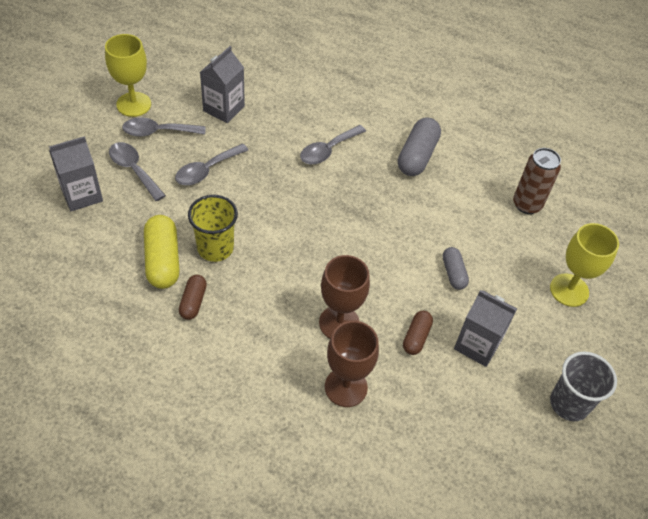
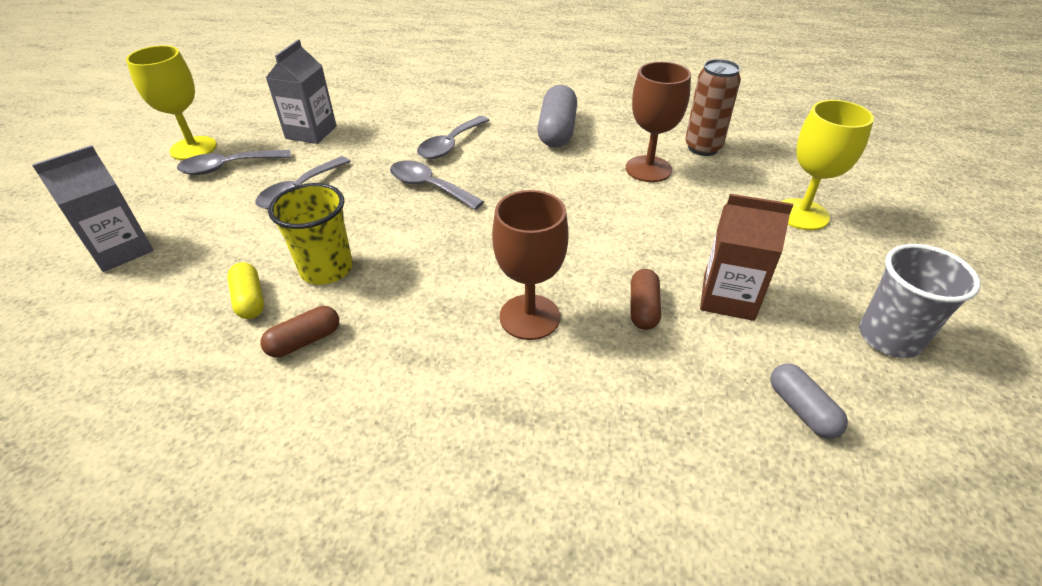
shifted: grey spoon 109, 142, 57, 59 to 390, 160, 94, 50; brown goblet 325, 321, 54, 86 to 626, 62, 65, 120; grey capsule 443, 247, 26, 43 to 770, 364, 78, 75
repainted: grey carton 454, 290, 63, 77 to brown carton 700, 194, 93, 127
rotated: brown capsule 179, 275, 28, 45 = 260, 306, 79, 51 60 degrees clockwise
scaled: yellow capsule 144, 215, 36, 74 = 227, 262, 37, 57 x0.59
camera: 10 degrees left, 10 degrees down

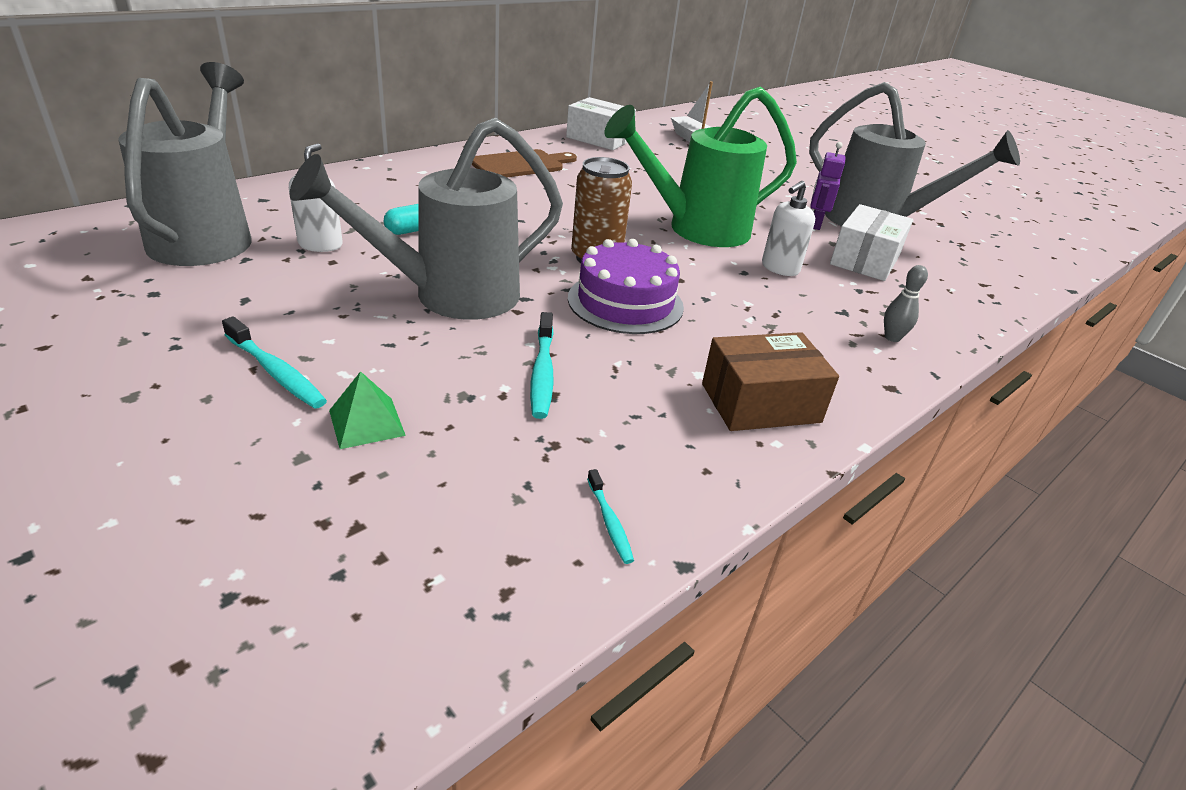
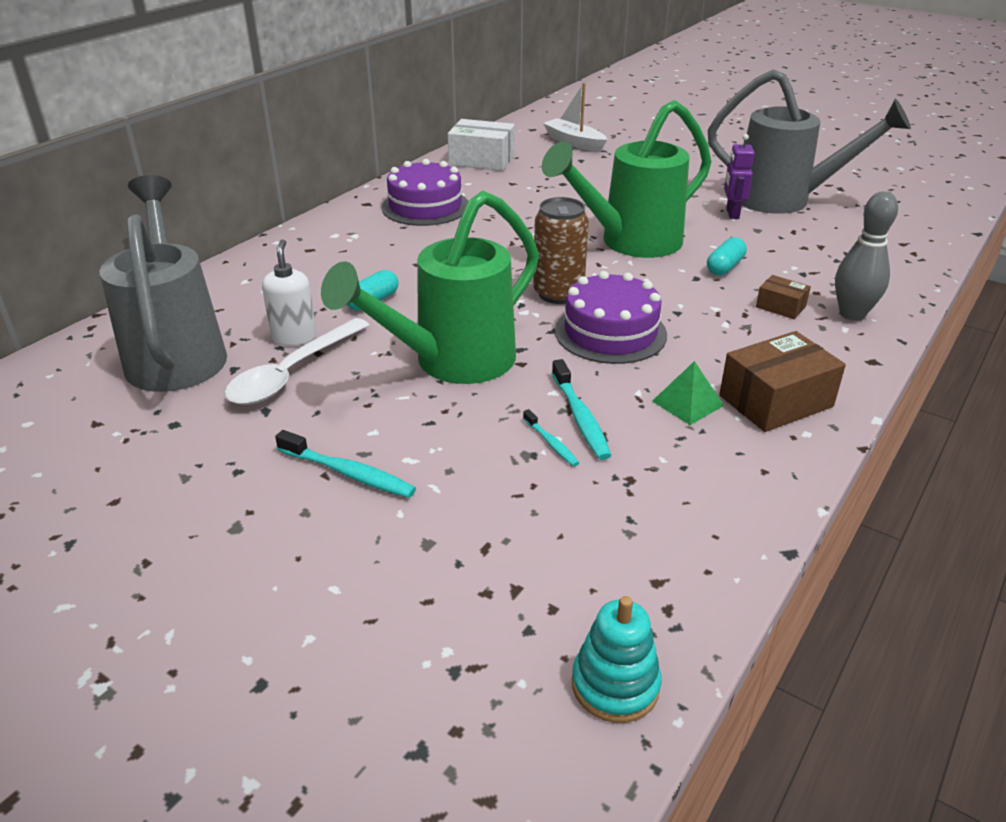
gone: white box 830, 204, 83, 77
new: white spoon 225, 318, 144, 87; turquoise stacking toy 572, 596, 90, 127; brown box 756, 275, 55, 44
shifted: green pyramid 329, 371, 77, 78 to 652, 361, 72, 64; turquoise toothbrush 587, 469, 47, 95 to 523, 409, 56, 58
swapped: brown cutting board 471, 149, 106, 28 to purple cake 382, 159, 86, 67; white soap dispenser 762, 181, 53, 95 to turquoise capsule 707, 237, 40, 39
repainted: grey watering can 290, 117, 273, 203 to green watering can 321, 191, 218, 193
scaled: grey bowling pin 884, 265, 44, 77 = 835, 192, 63, 129 x1.75
camera: 10 degrees left, 0 degrees up

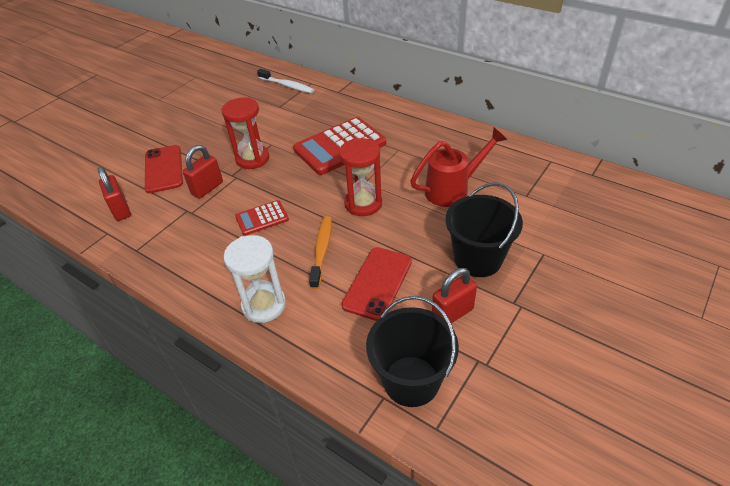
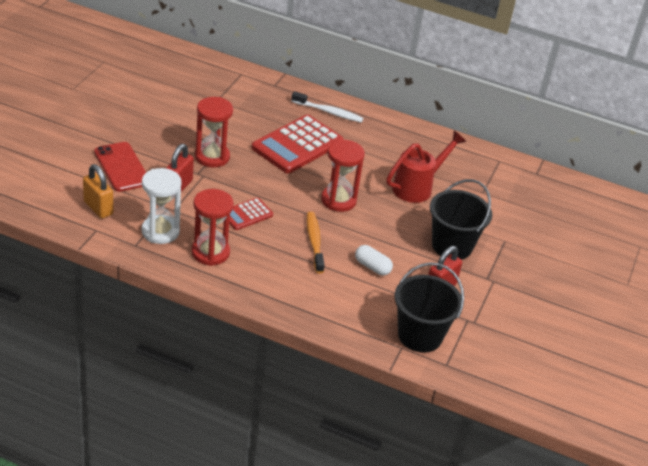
new: red hourglass 191, 189, 43, 77
shifted: white hourglass 224, 235, 62, 88 to 142, 168, 40, 76; white toothbrush 257, 69, 57, 24 to 291, 91, 72, 32
swapped: red phone 342, 247, 70, 74 to white capsule 355, 245, 38, 31
repainted: red padlock 98, 166, 33, 55 to orange padlock 83, 164, 30, 55
camera: 20 degrees left, 5 degrees down

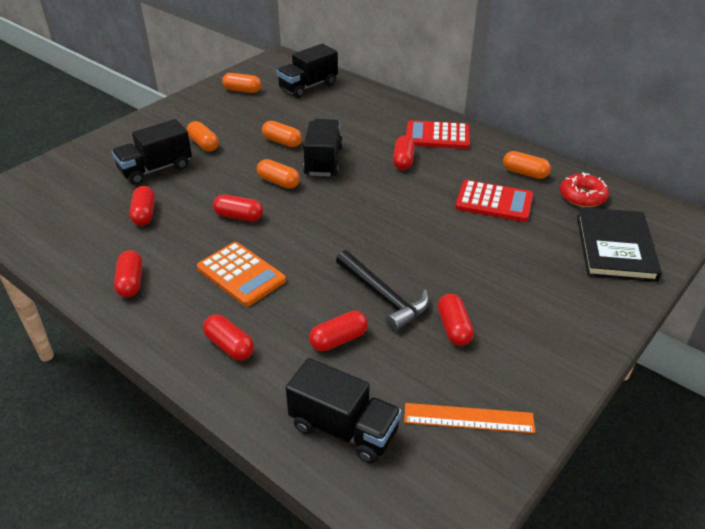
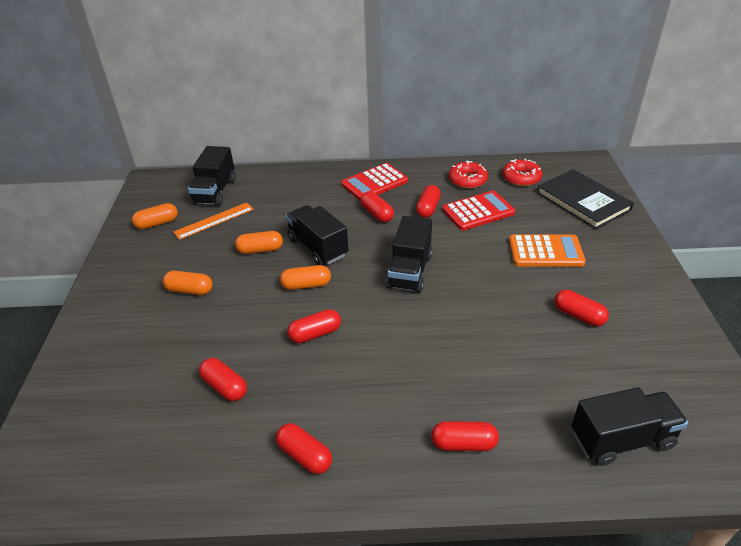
gone: black hammer 336, 250, 93, 82
shifted: black truck 112, 119, 80, 66 to 386, 216, 46, 77; orange calculator 197, 242, 89, 64 to 509, 234, 77, 33; red capsule 309, 311, 59, 40 to 416, 185, 25, 33; orange ruler 404, 403, 131, 30 to 173, 202, 81, 38
swapped: orange capsule 503, 151, 48, 28 to red donut 449, 161, 39, 28
camera: 40 degrees left, 0 degrees up

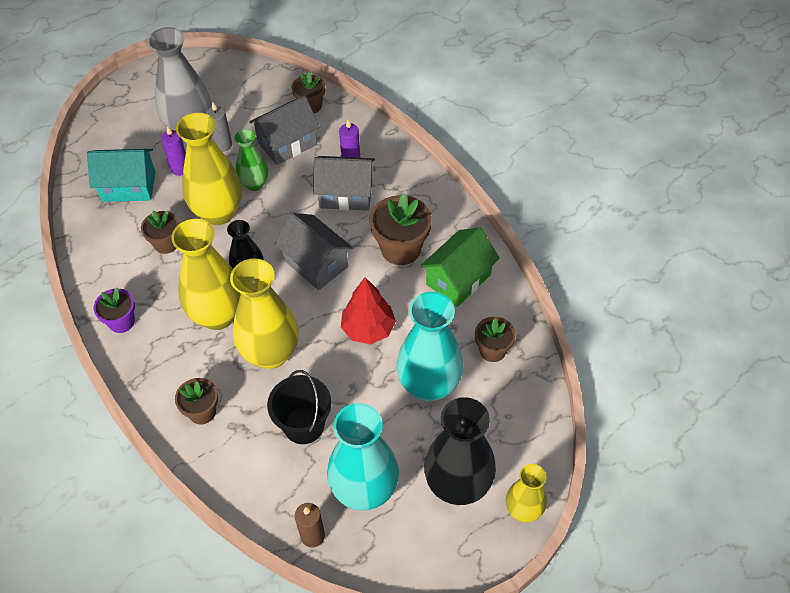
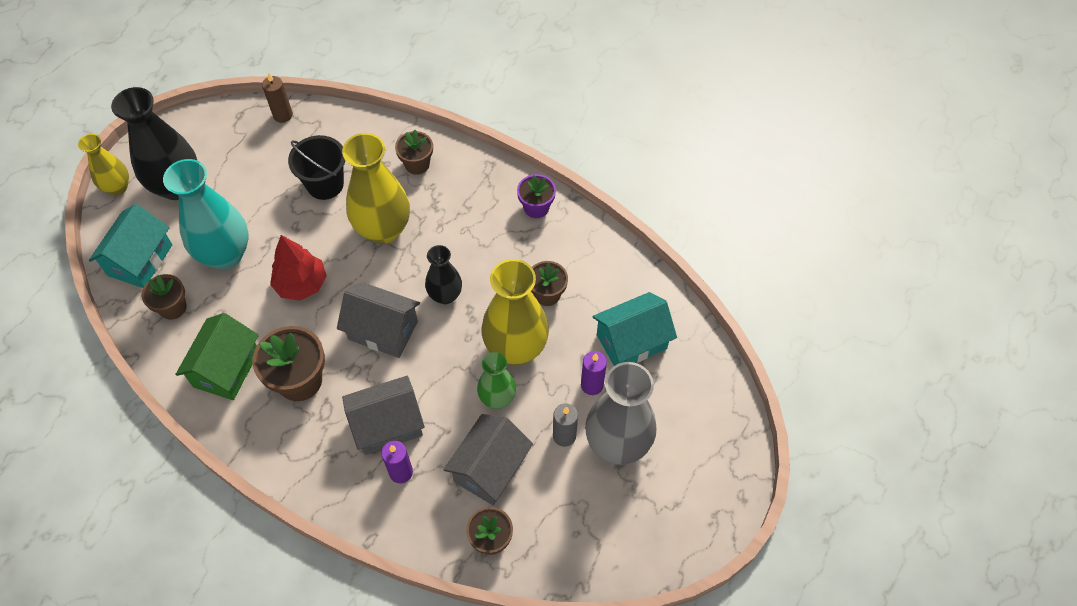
gone: yellow vase 171, 219, 70, 111; turquoise vase 327, 403, 72, 108
new: turquoise house 89, 204, 84, 84
camera: 155 degrees right, 5 degrees up

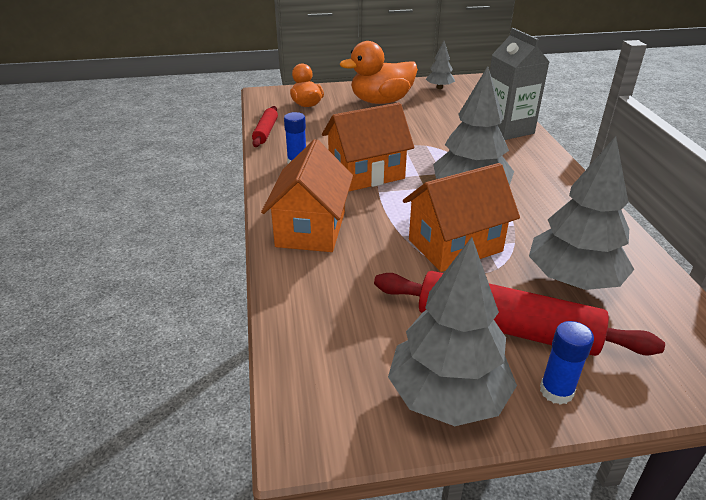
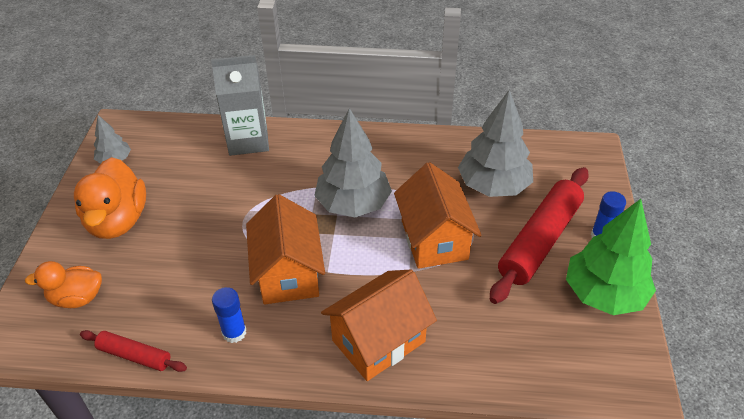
repainted: grey tree 388, 237, 129, 189 to green tree 566, 199, 90, 116
rotated: orange house 261, 139, 92, 113 = 321, 270, 116, 111 60 degrees counterclockwise
camera: 75 degrees left, 10 degrees up

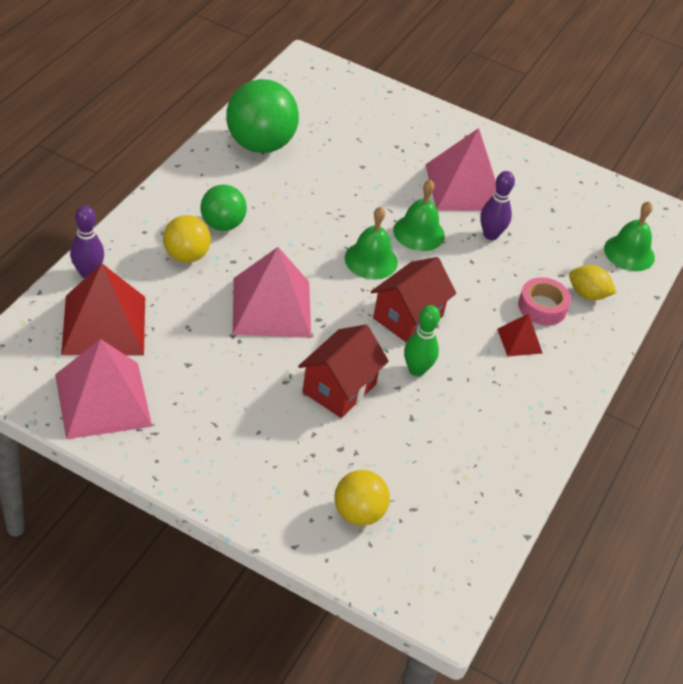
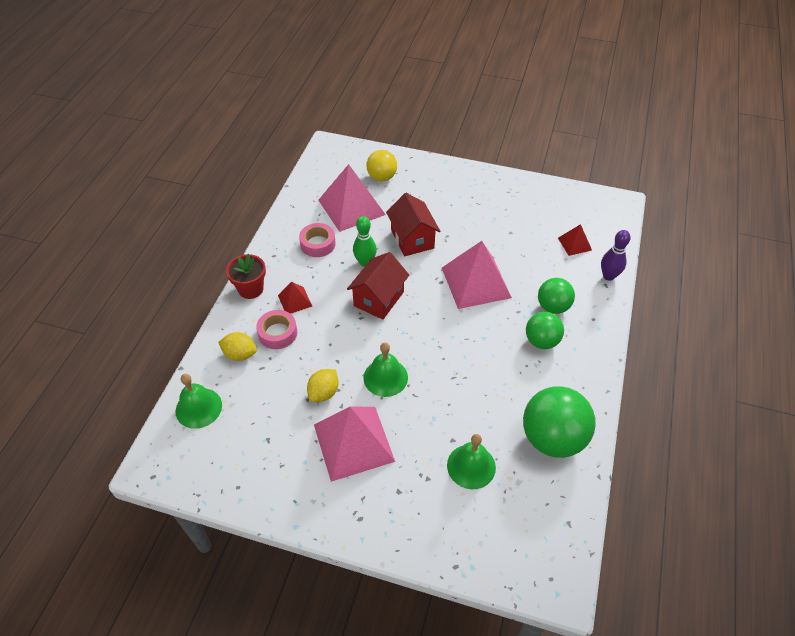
new: red flower pot 226, 254, 40, 45; pink tape 299, 223, 37, 34
shifted: pink pyramid 55, 339, 97, 100 to 319, 164, 67, 68; green bell 345, 207, 53, 72 to 447, 434, 49, 55
swapped: purple bowling pin 480, 171, 35, 69 to yellow lemon 307, 369, 32, 33
repainted: yellow ball 163, 215, 48, 48 to green ball 538, 278, 37, 36
rotated: red house 298, 325, 91, 93 = 386, 193, 55, 63 45 degrees counterclockwise
scaled: red pyramid 61, 263, 84, 93 = 558, 224, 34, 32 x0.48
camera: 175 degrees right, 5 degrees up

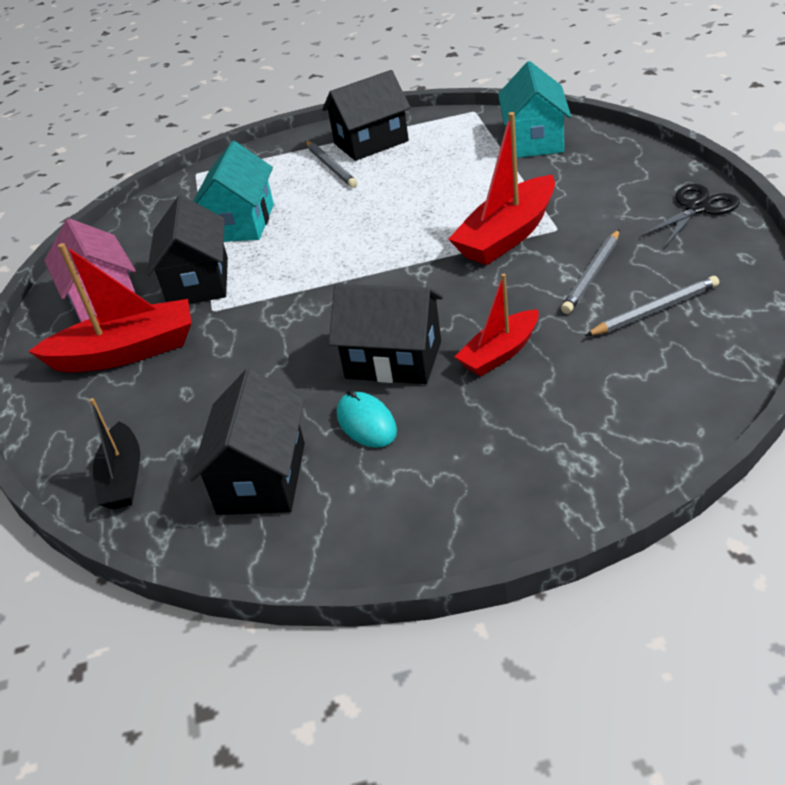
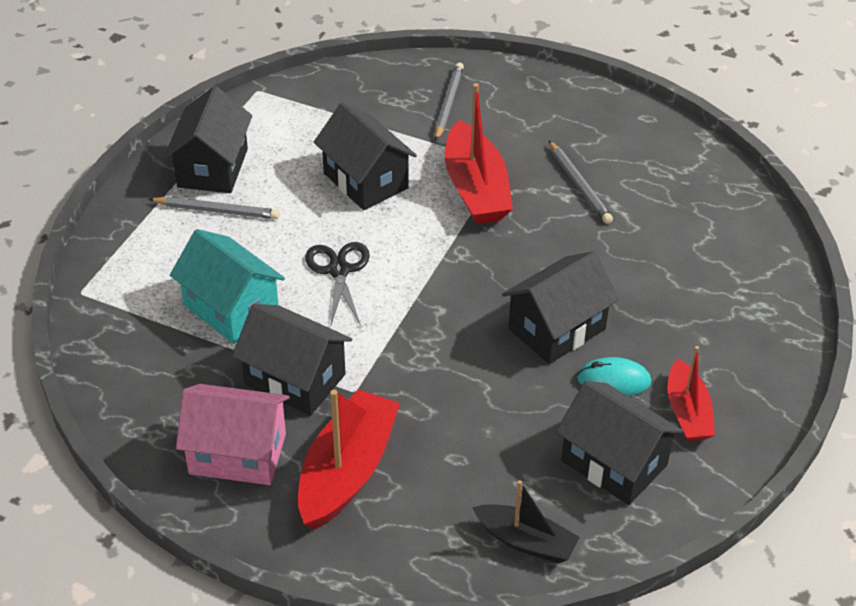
gone: turquoise house 498, 61, 73, 97
new: black house 314, 102, 103, 108
shifted: red boat 454, 274, 85, 102 to 667, 346, 48, 95; grey pencil 585, 276, 134, 60 to 435, 63, 29, 78; black scissors 639, 184, 101, 63 to 305, 242, 65, 84
camera: 60 degrees left, 5 degrees up

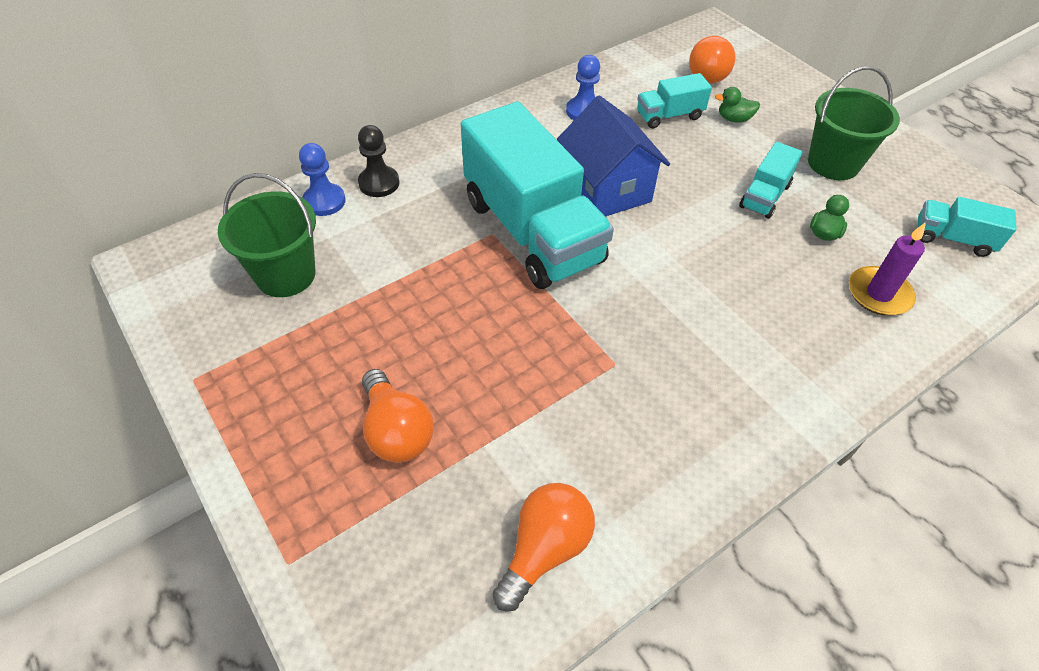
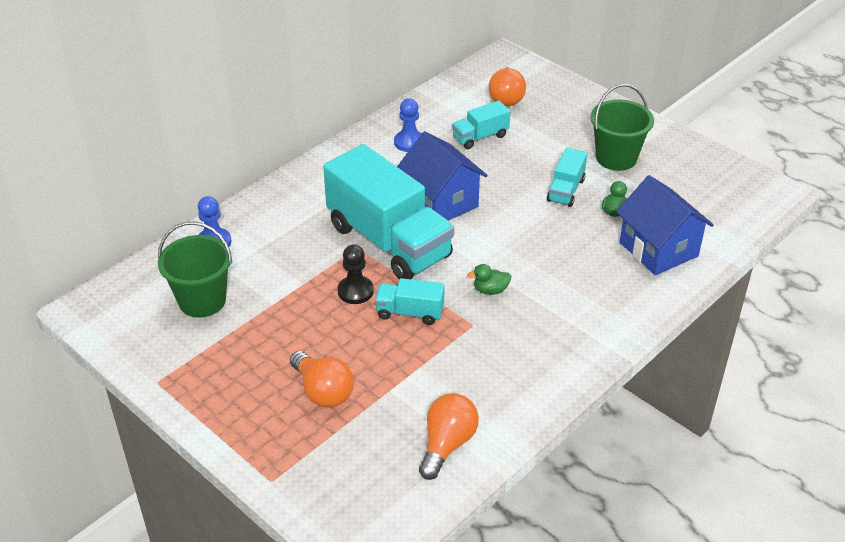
shifted: black pawn 358, 125, 42, 72 to 338, 244, 36, 60; green duck 715, 87, 45, 35 to 468, 264, 43, 31; turquoise truck 918, 197, 99, 60 to 375, 278, 70, 47
swapped: purple candle 849, 222, 77, 94 to blue house 616, 175, 98, 100
camera: 10 degrees left, 10 degrees down

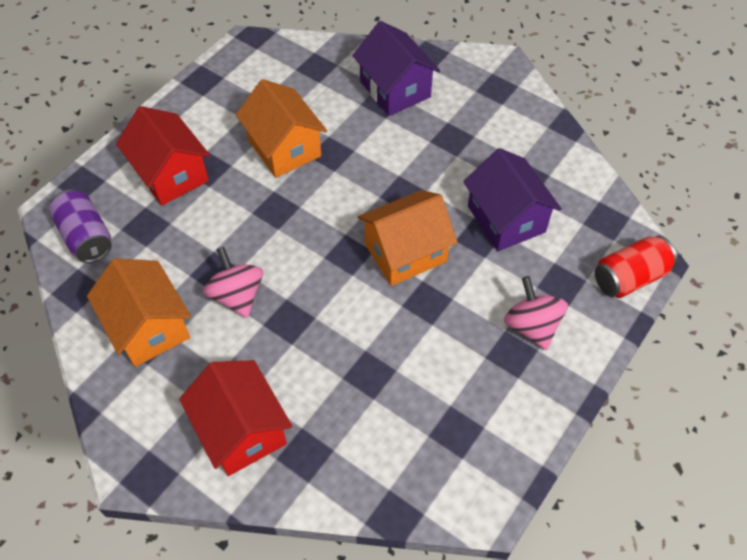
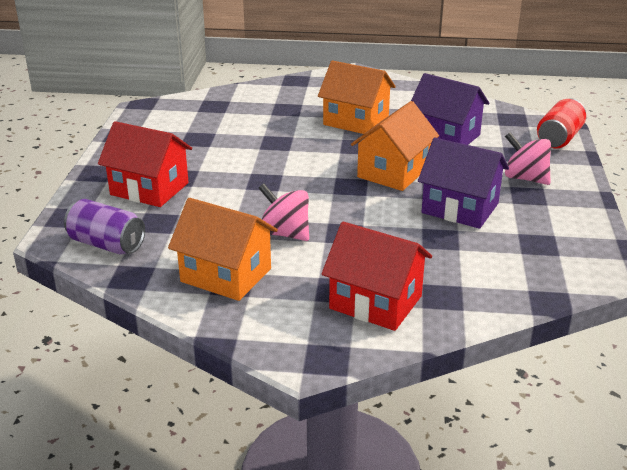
shifted: orange house 236, 79, 91, 99 to 318, 60, 77, 74; purple house 352, 21, 88, 95 to 418, 137, 91, 92
camera: 30 degrees left, 25 degrees down

